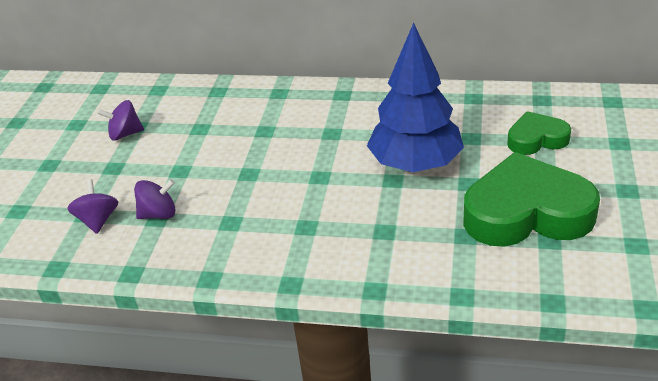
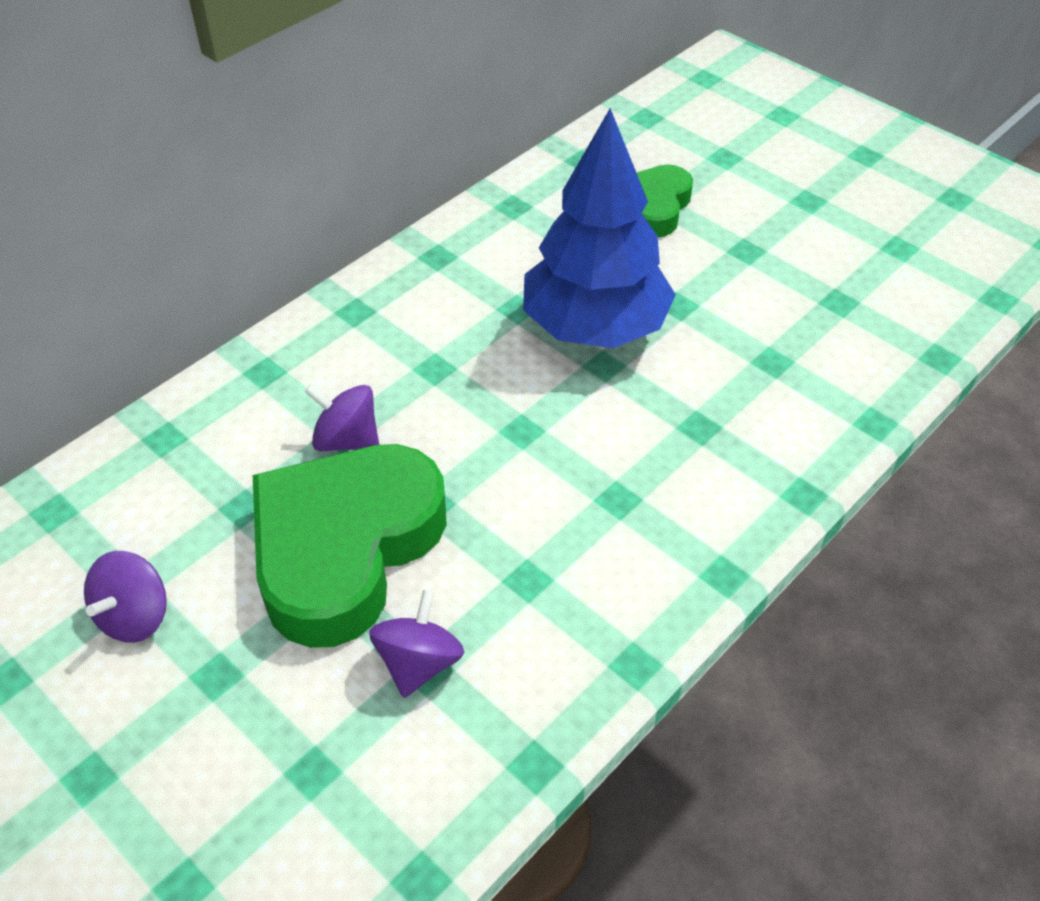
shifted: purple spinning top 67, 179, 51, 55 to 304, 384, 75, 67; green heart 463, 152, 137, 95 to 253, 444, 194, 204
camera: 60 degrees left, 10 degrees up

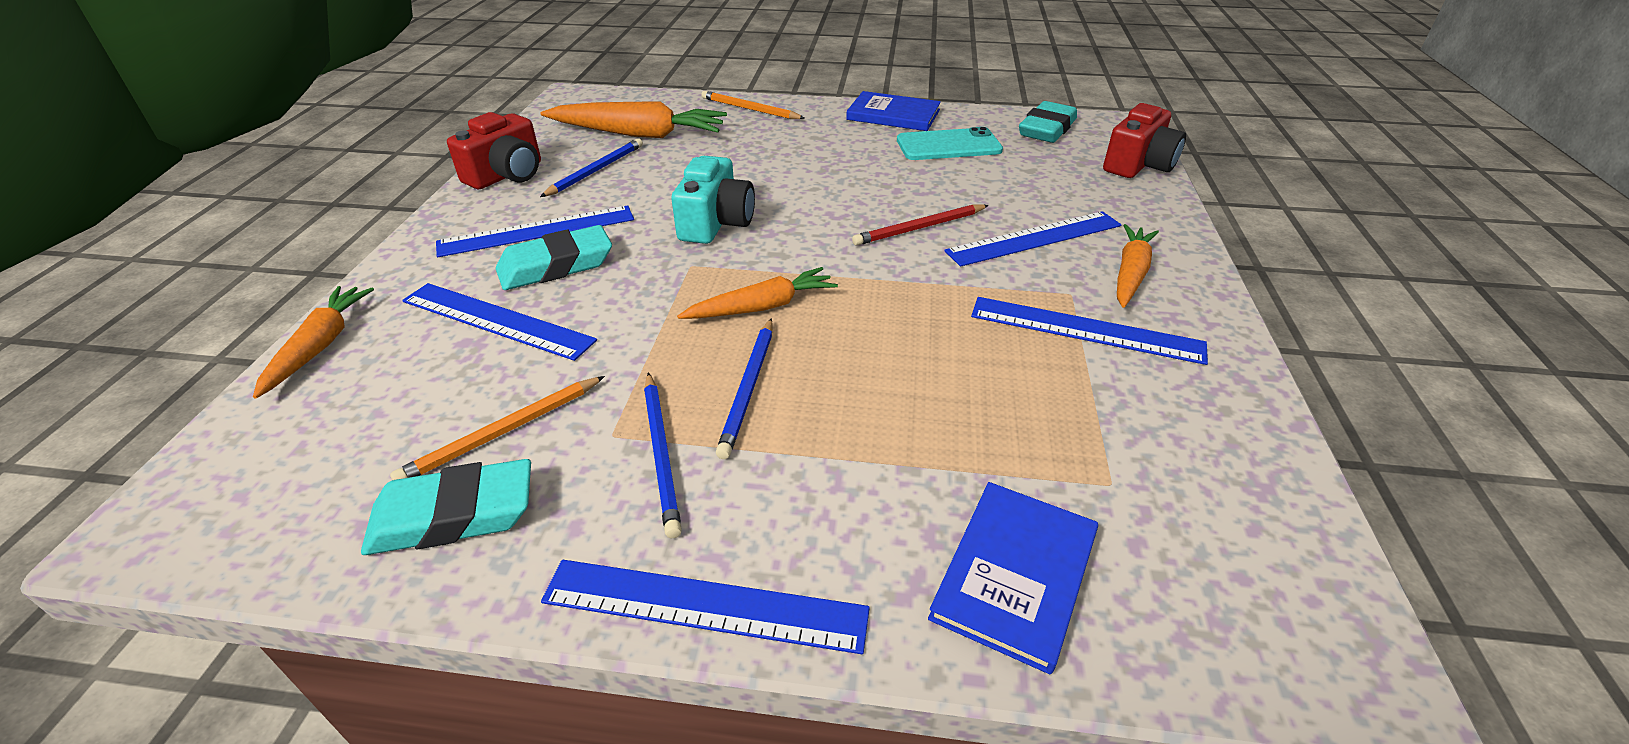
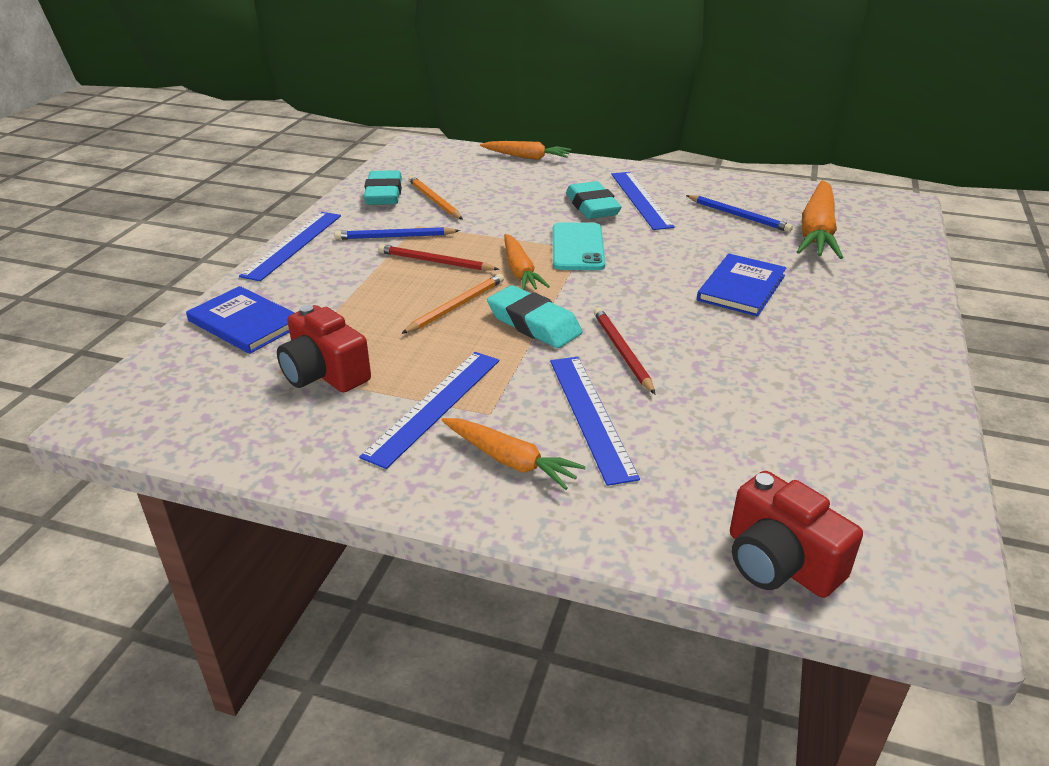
gone: blue ruler 402, 283, 195, 78; turquoise camera 671, 156, 84, 88
shifted: red camera 447, 112, 94, 77 to 277, 305, 94, 88; orange pencil 701, 91, 104, 28 to 401, 274, 103, 60; blue book 846, 91, 95, 40 to 697, 254, 90, 63; turquoise phone 897, 127, 106, 33 to 553, 222, 52, 48; turquoise eraser 1019, 101, 58, 42 to 487, 285, 95, 63
repainted: blue pencil 716, 318, 56, 141 to red pencil 378, 244, 121, 27
camera: 100 degrees right, 5 degrees down

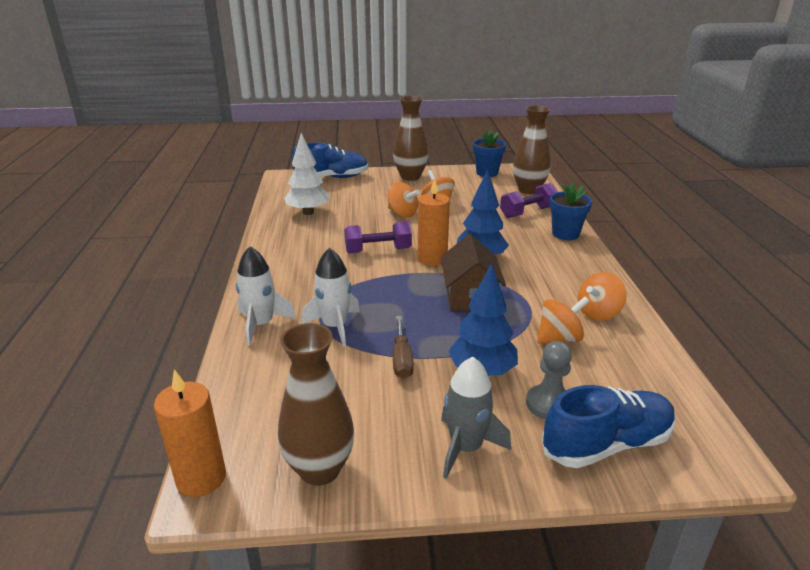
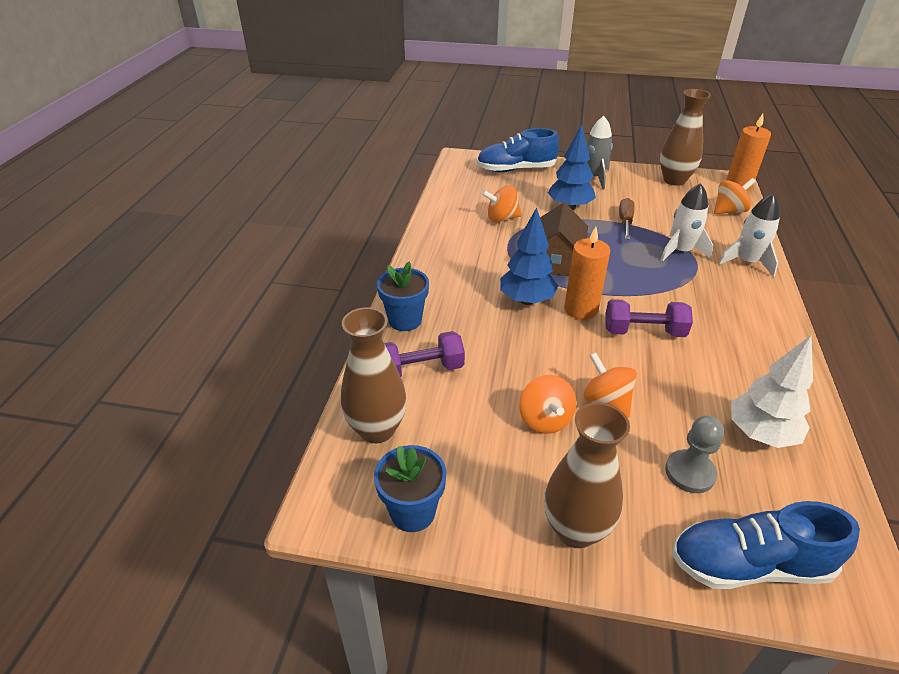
shifted: grey pawn 526, 341, 46, 78 to 665, 416, 59, 77; orange spinning top 578, 272, 49, 49 to 714, 178, 42, 36
camera: 165 degrees left, 10 degrees up

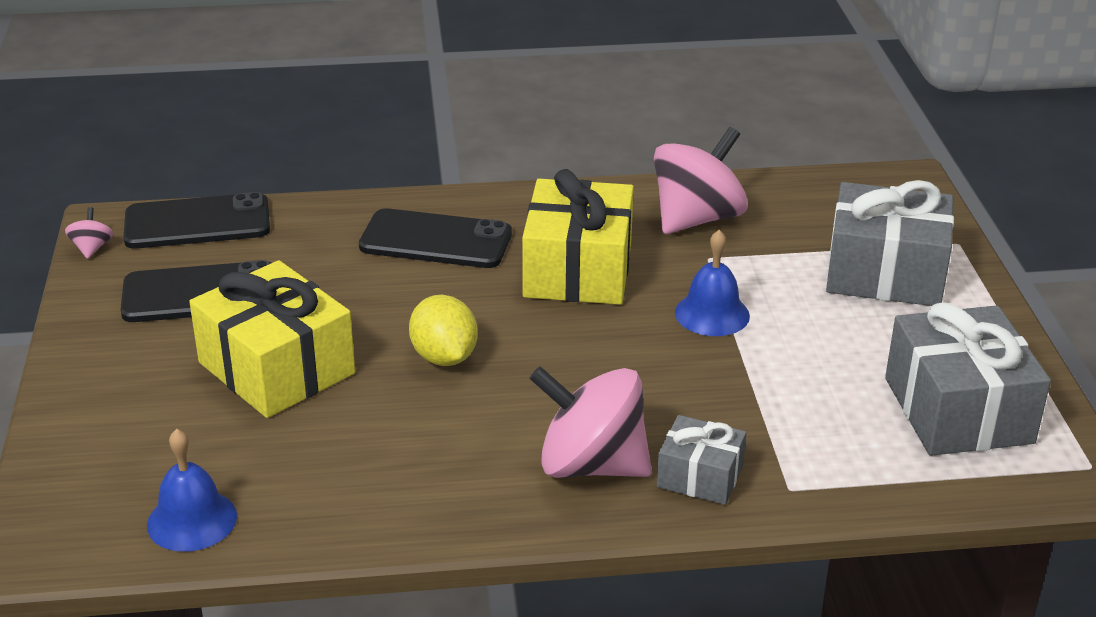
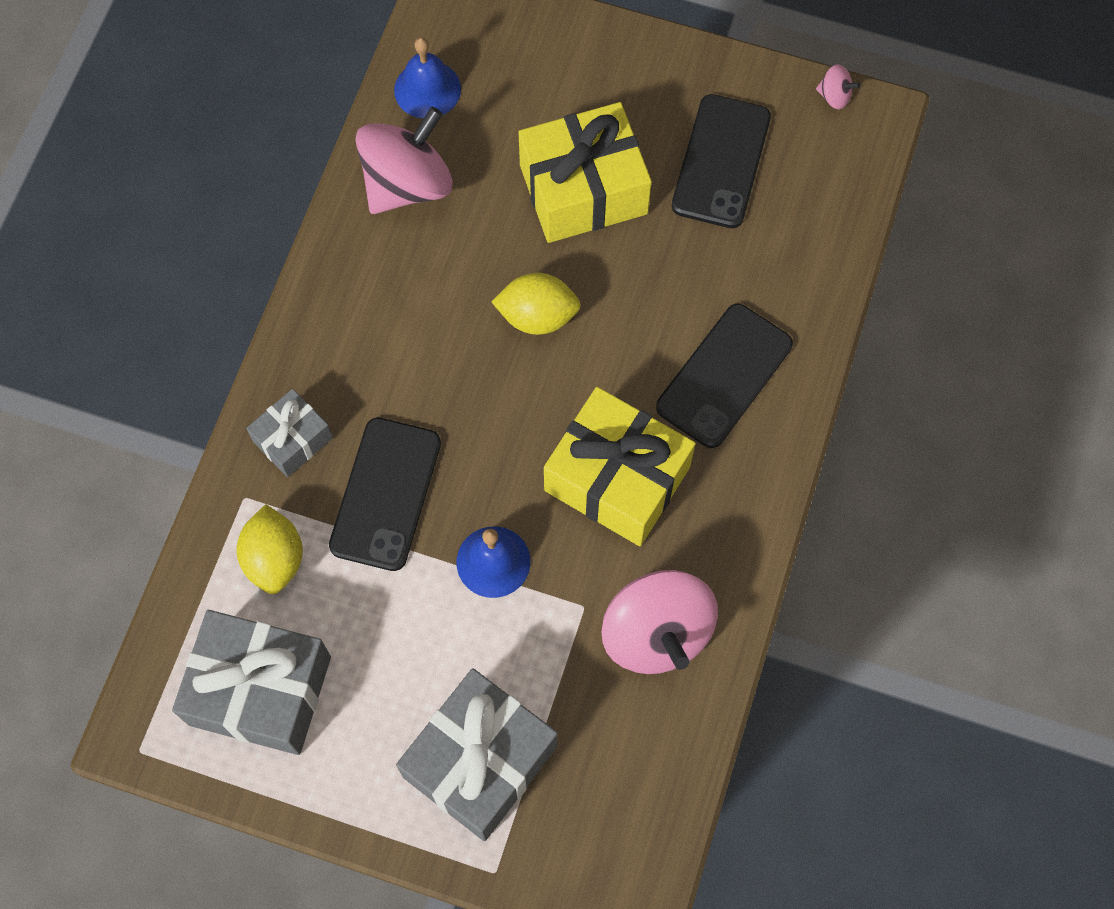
new: yellow lemon 237, 504, 66, 90
shifted: black phone 123, 192, 147, 57 to 329, 418, 112, 153; pink spinning top 529, 366, 123, 112 to 355, 107, 98, 107
camera: 115 degrees right, 35 degrees up

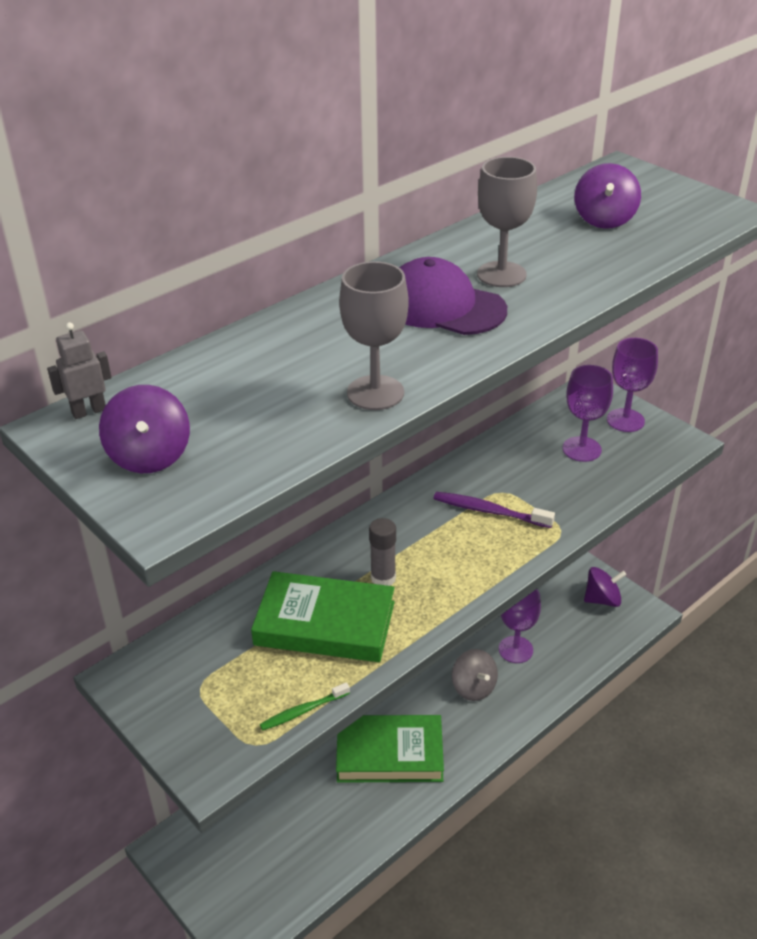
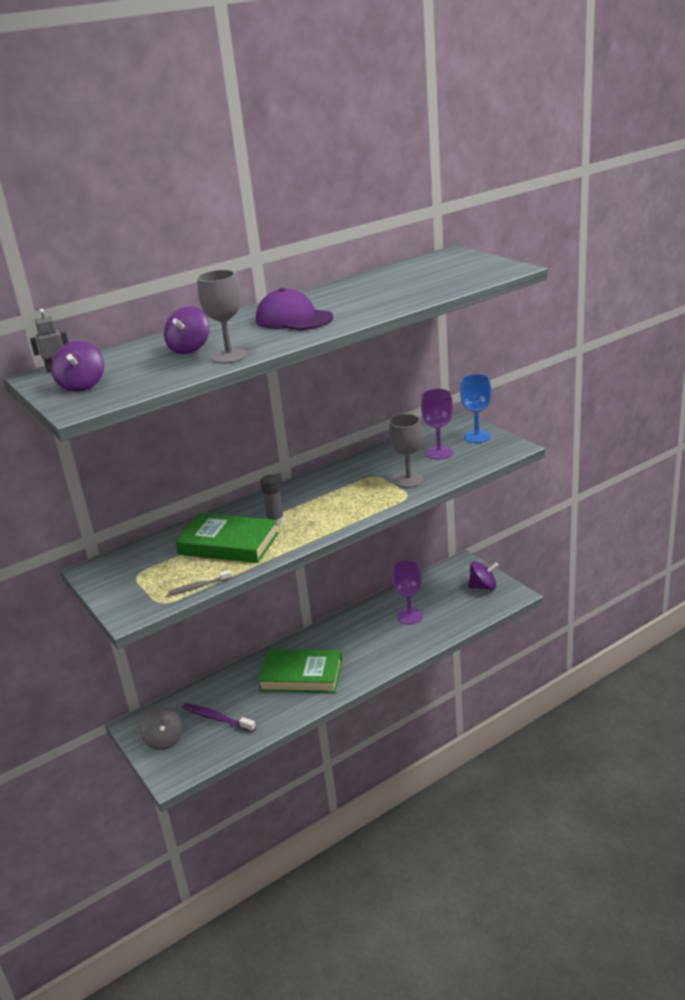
shifted: purple toothbrush 433, 492, 122, 36 to 182, 703, 74, 29; grey spinning top 452, 649, 46, 52 to 140, 707, 43, 43; grey goblet 477, 157, 60, 130 to 389, 414, 35, 74; purple spinning top 574, 163, 67, 66 to 164, 306, 46, 48
repainted: green toothbrush 260, 682, 90, 48 to grey toothbrush 168, 570, 64, 26; purple goblet 607, 338, 51, 94 to blue goblet 460, 374, 32, 69
camera: 10 degrees right, 10 degrees down

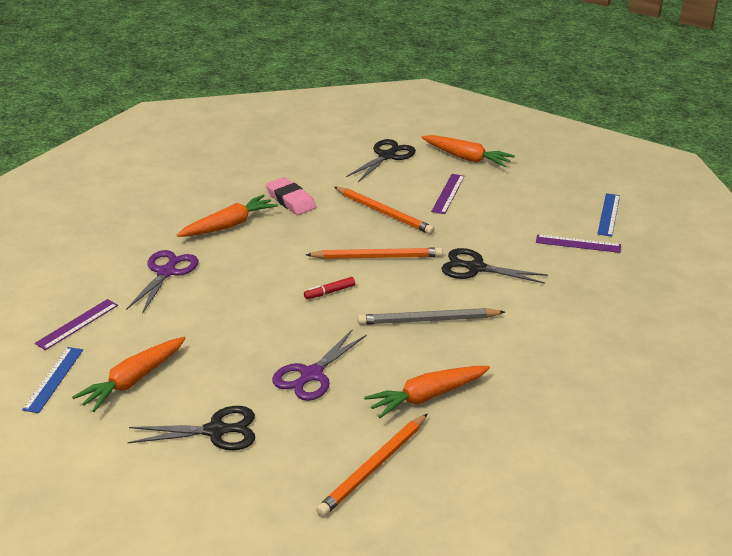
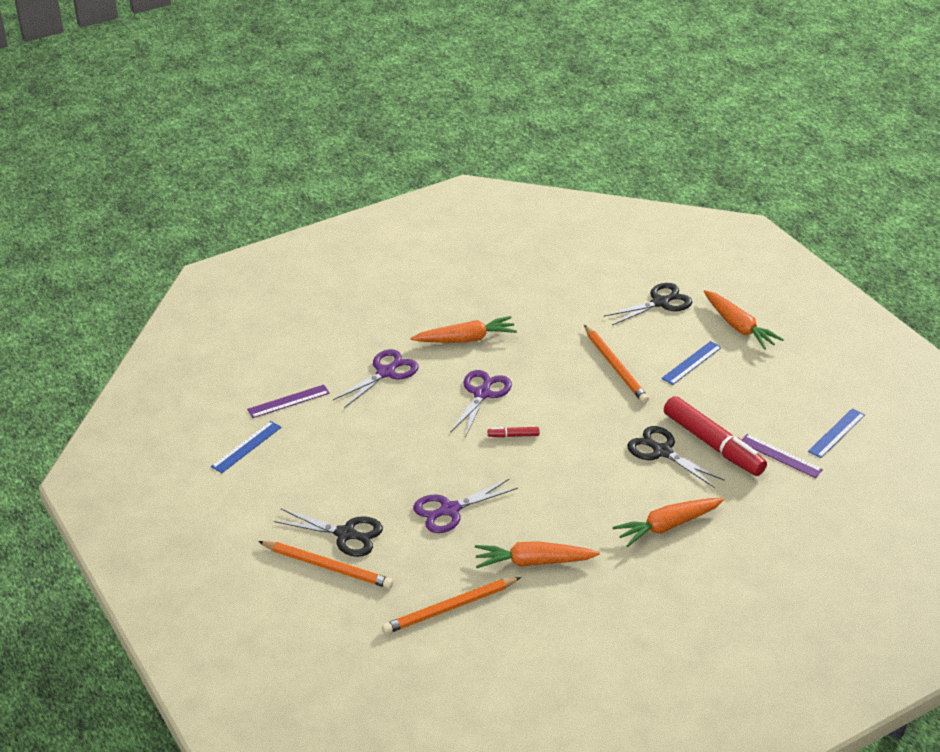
gone: pink eraser 266, 177, 50, 38; grey pencil 358, 308, 147, 17
new: purple scissors 450, 370, 62, 68; red marker 664, 396, 103, 80
shifted: orange carrot 72, 337, 113, 75 to 613, 498, 111, 49; orange pencil 306, 247, 137, 12 to 258, 541, 135, 47
repainted: purple ruler 431, 174, 34, 40 to blue ruler 661, 341, 61, 44
camera: 25 degrees right, 5 degrees up

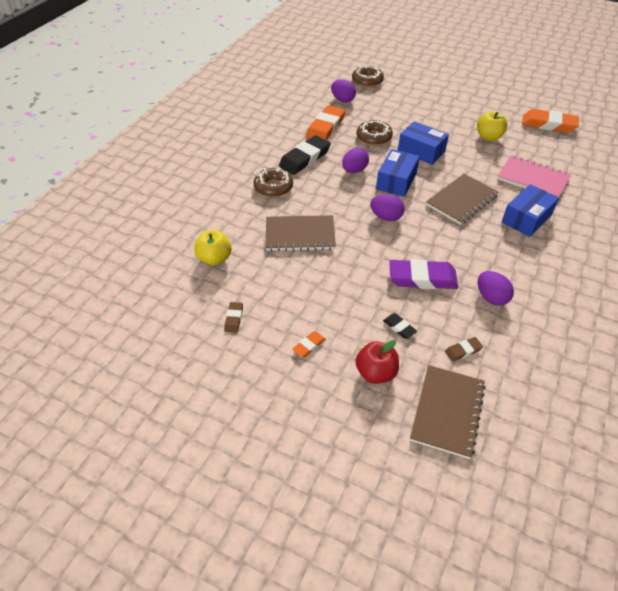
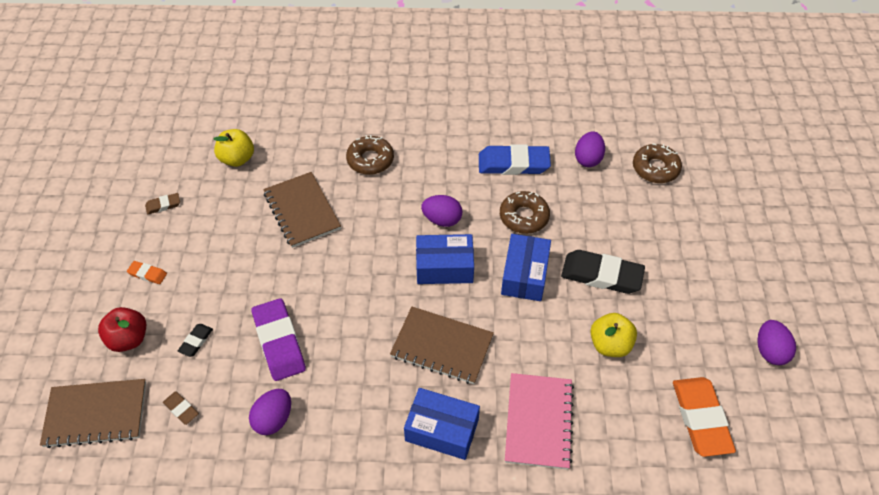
shifted: black eraser 279, 135, 52, 40 to 561, 250, 84, 44; purple egg 370, 194, 34, 27 to 757, 320, 39, 45
repainted: orange eraser 306, 105, 39, 35 to blue eraser 479, 144, 72, 31
camera: 65 degrees right, 5 degrees up

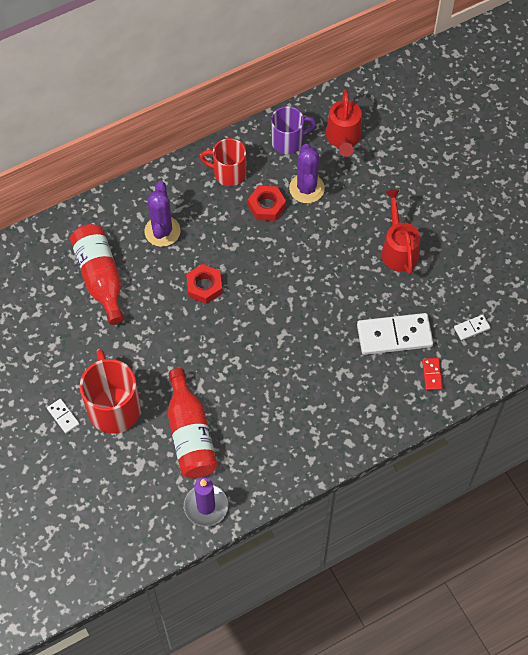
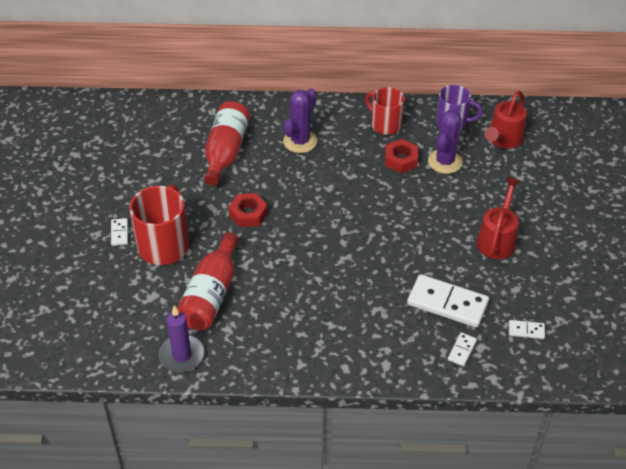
shifted: red nut 186, 264, 36, 40 to 228, 193, 40, 34
repainted: red domino 422, 358, 21, 32 to white domino 448, 332, 29, 35
camera: 30 degrees right, 15 degrees down

